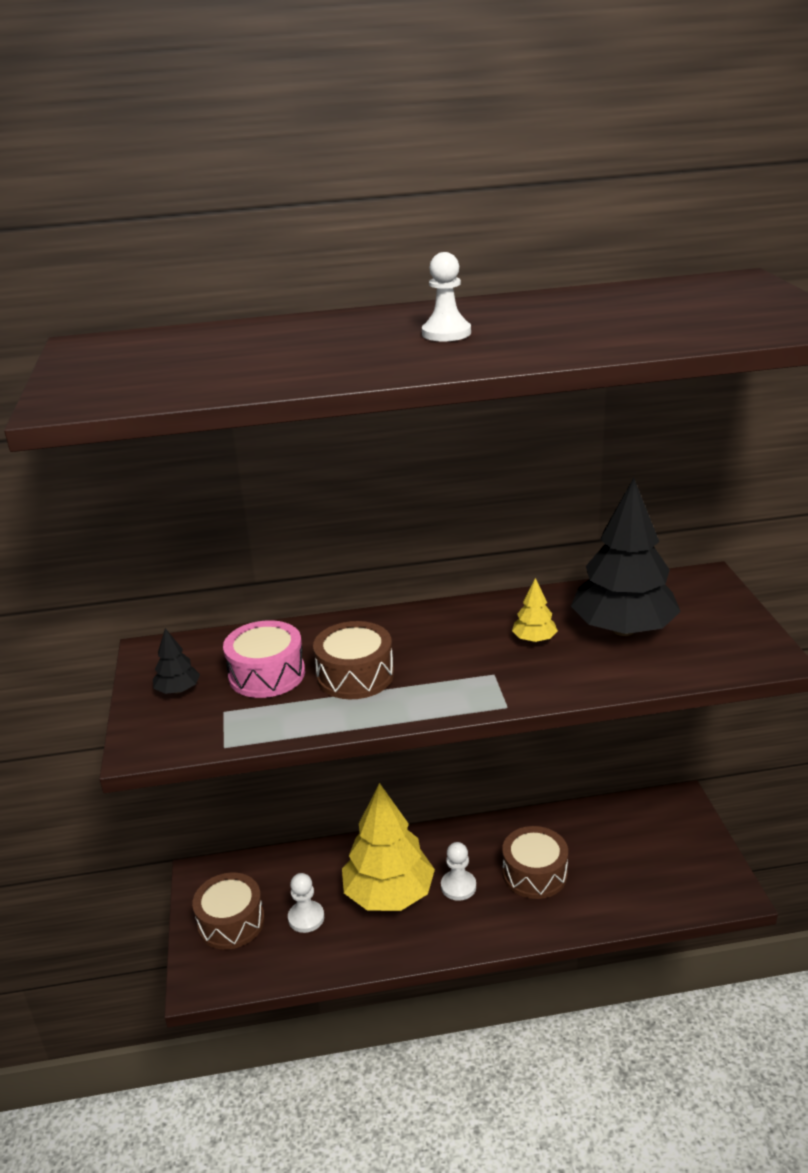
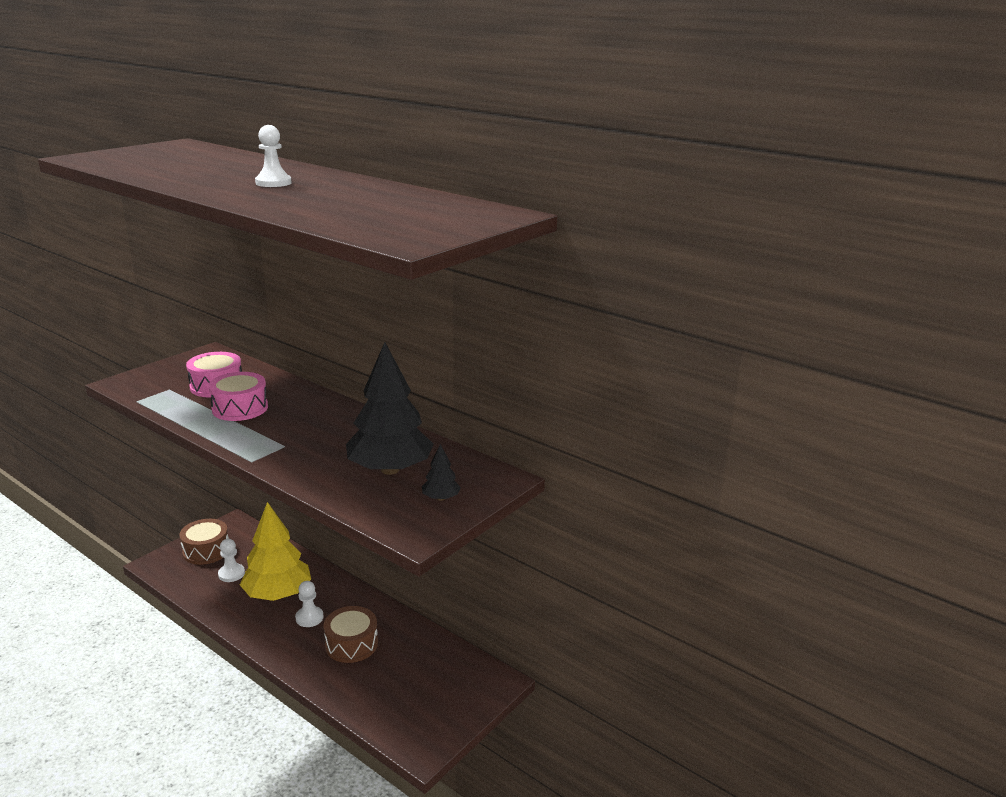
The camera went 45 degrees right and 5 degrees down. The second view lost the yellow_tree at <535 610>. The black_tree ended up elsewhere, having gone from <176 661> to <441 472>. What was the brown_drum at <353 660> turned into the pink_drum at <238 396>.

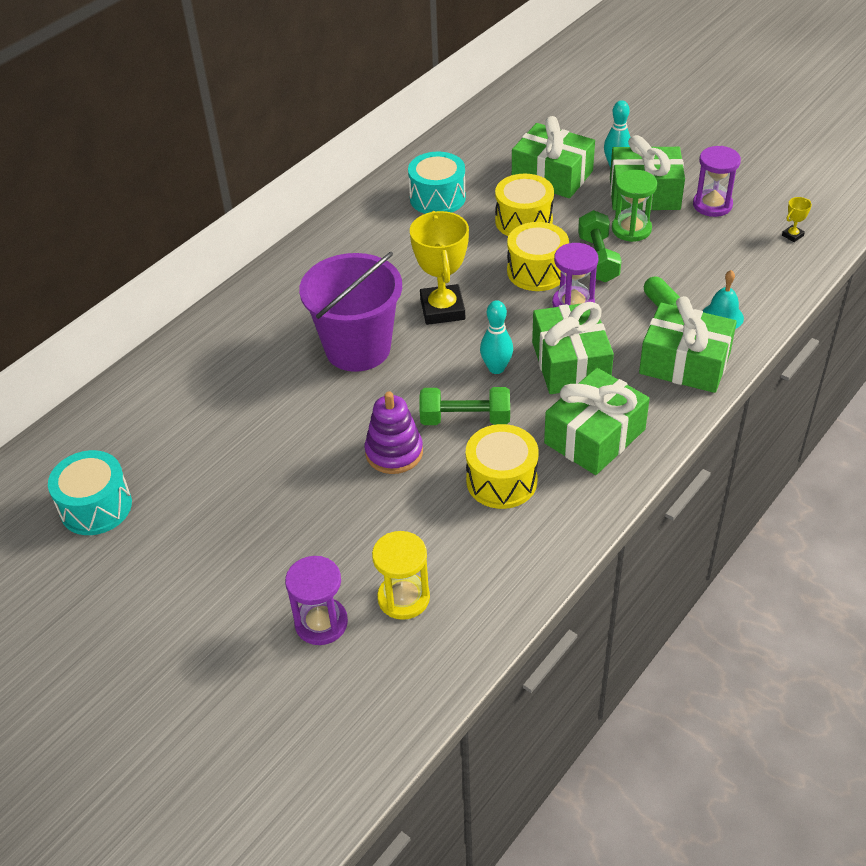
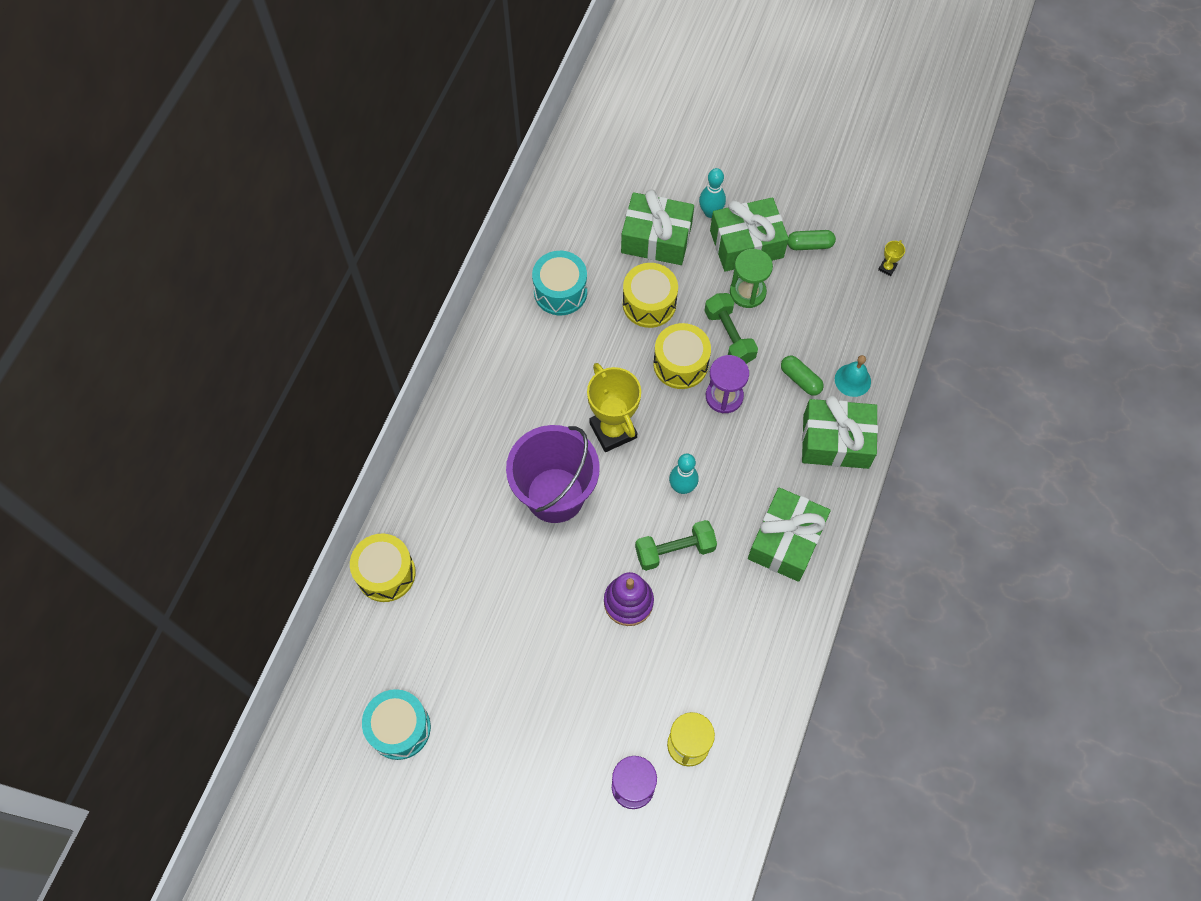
The camera went 20 degrees left and 20 degrees up. The second view lost the green_gift at <573 348>. The yellow_drum ended up elsewhere, having gone from <502 466> to <383 568>. Where the purple_hourglass stood at <717 181>, the green_capsule came to stand at <812 240>.

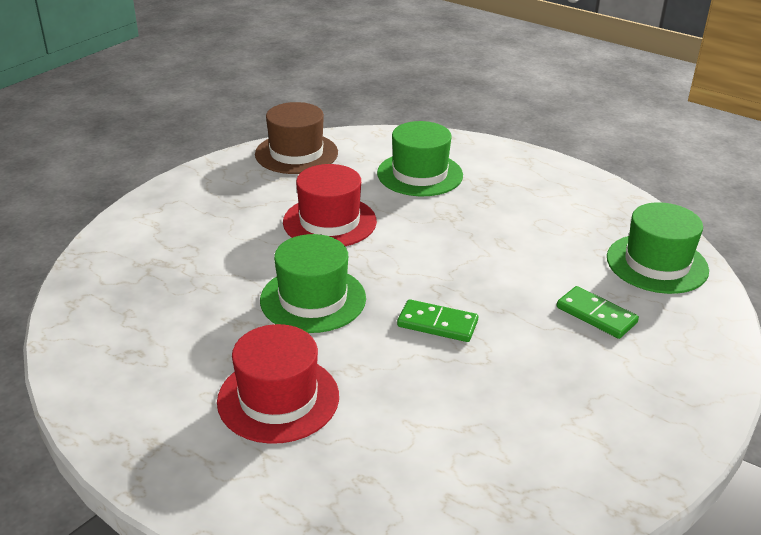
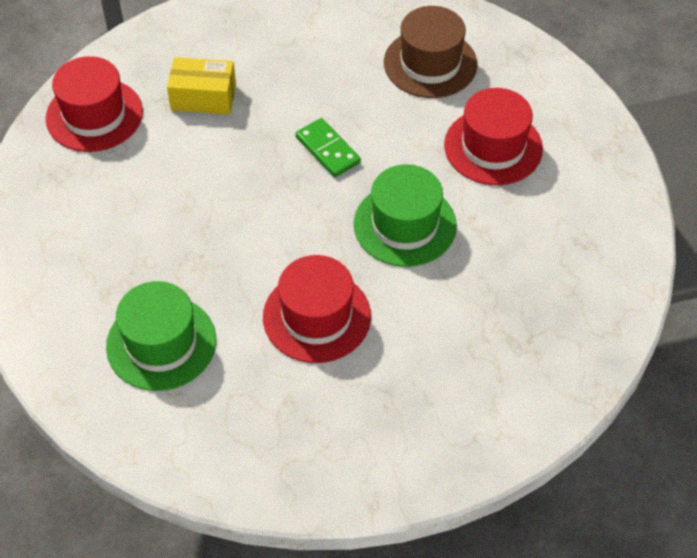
The camera went 145 degrees left and 20 degrees up. The brown_hat ended up elsewhere, having gone from <296 138> to <431 52>. Where the green_domino stood at <598 312>, the yellow_box came to stand at <201 86>. What was the green_hat at <658 248> turned into the red_hat at <94 104>.

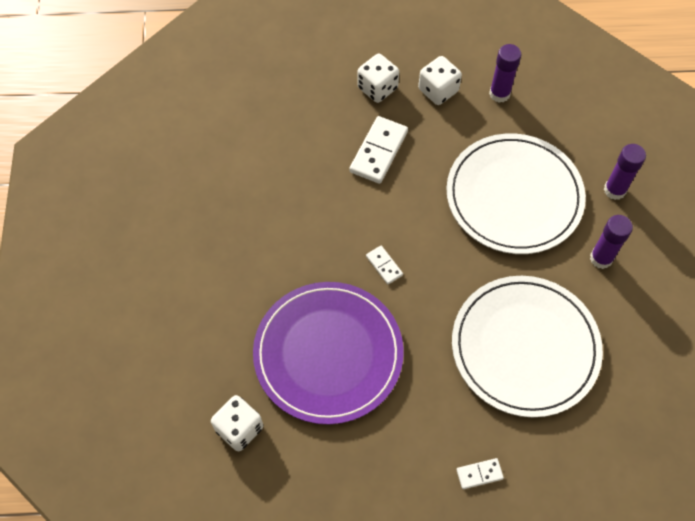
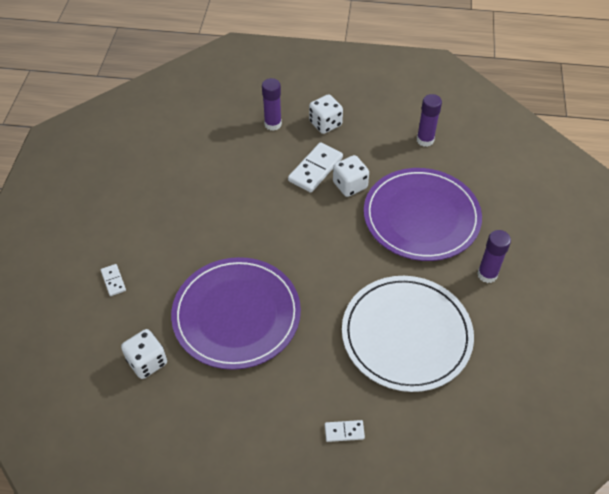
The camera went 10 degrees right and 10 degrees down. The white_domino ended up elsewhere, having gone from <384 265> to <113 280>. The white_dice ended up elsewhere, having gone from <440 80> to <351 176>. The purple_glue_stick ended up elsewhere, having gone from <625 172> to <272 104>. What was the white_plate at <516 194> turned into the purple_plate at <423 214>.

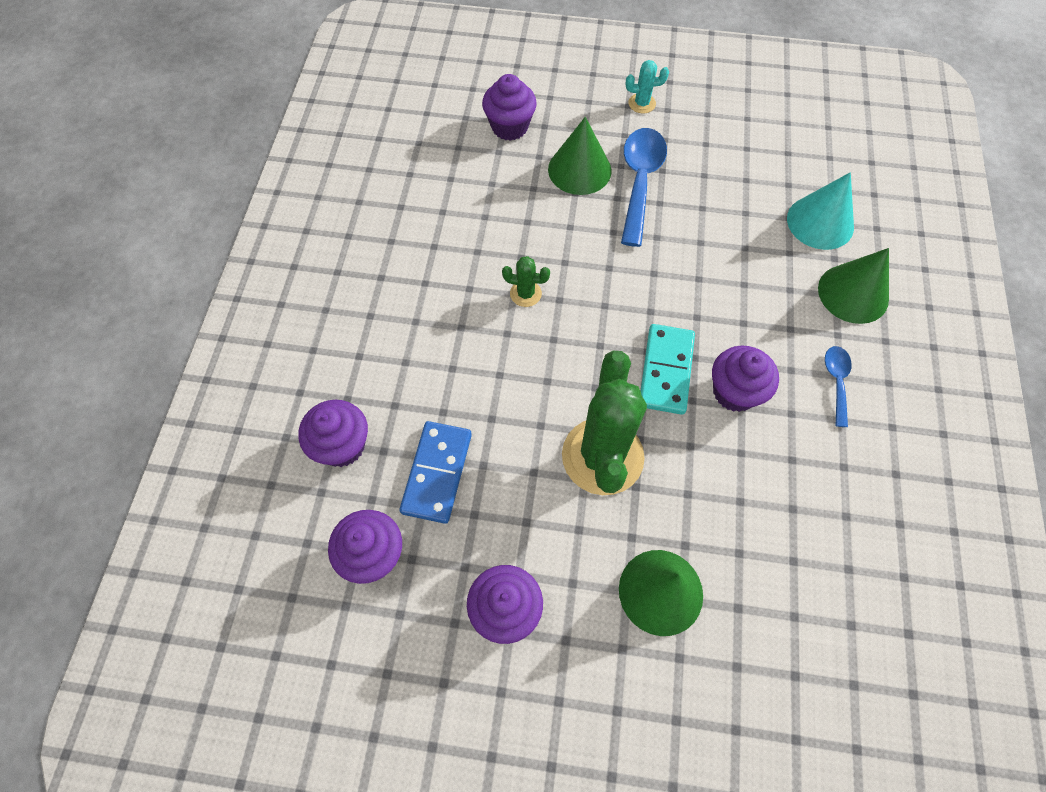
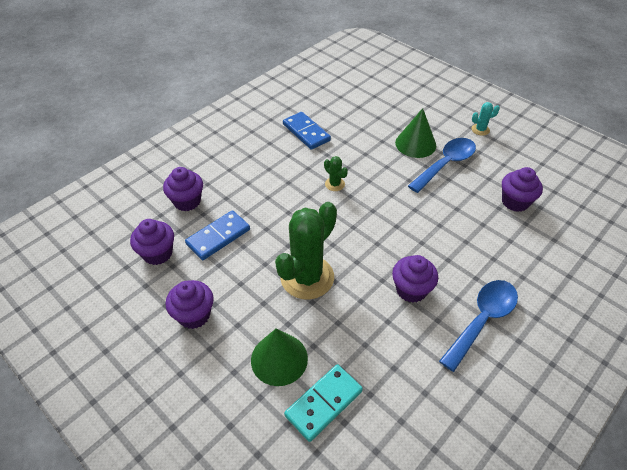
The camera went 35 degrees right and 15 degrees down. The second view lost the turquoise_cone at <820 211>. The second view lost the green_cone at <853 286>. The second view gained the blue_domino at <307 131>. The purple_cupcake ended up elsewhere, having gone from <509 107> to <522 189>. The turquoise_domino ended up elsewhere, having gone from <667 369> to <323 403>. The turquoise_cactus at <647 87> ended up facing another way, 45 degrees counterclockwise from before. The size of the blue_spoon at <838 386> changed by a factor of 1.89.

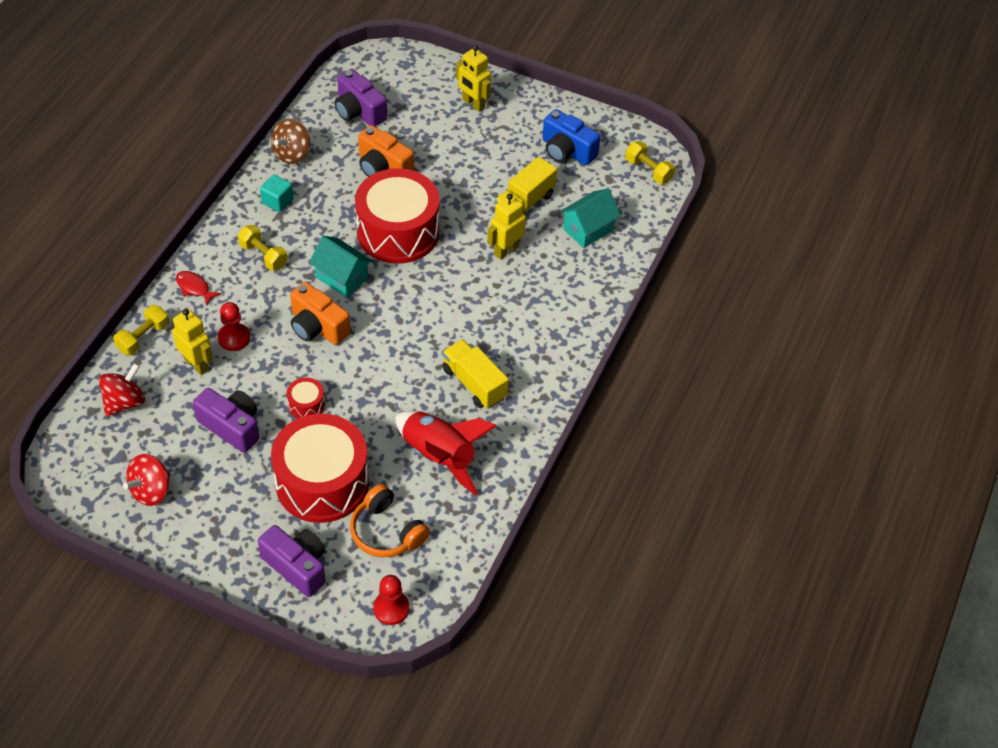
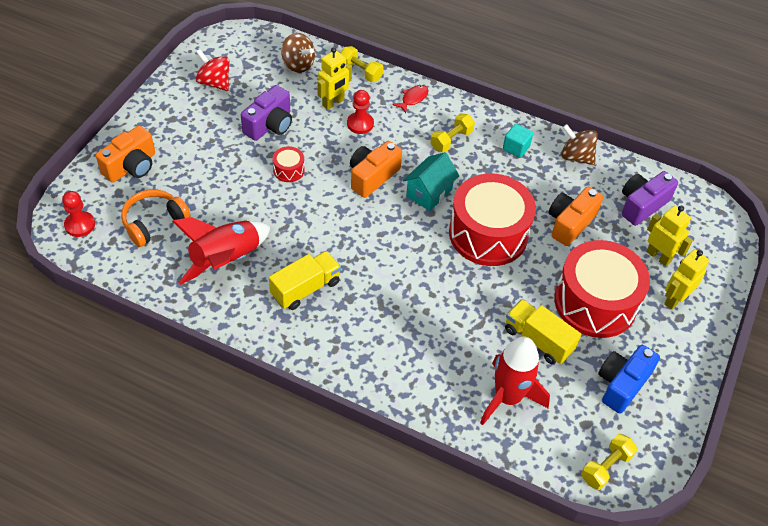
The camera went 90 degrees right and 0 degrees up. The red_drum ended up elsewhere, having gone from <320 468> to <602 289>. The yellow_robot ended up elsewhere, having gone from <506 226> to <669 236>. Where the turquoise_house stood at <590 218>, the red_rocket came to stand at <515 381>. What was the red_spinning_top at <122 390> turned into the brown_spinning_top at <298 53>. What was the purple_camera at <291 561> turned into the orange_camera at <125 154>.

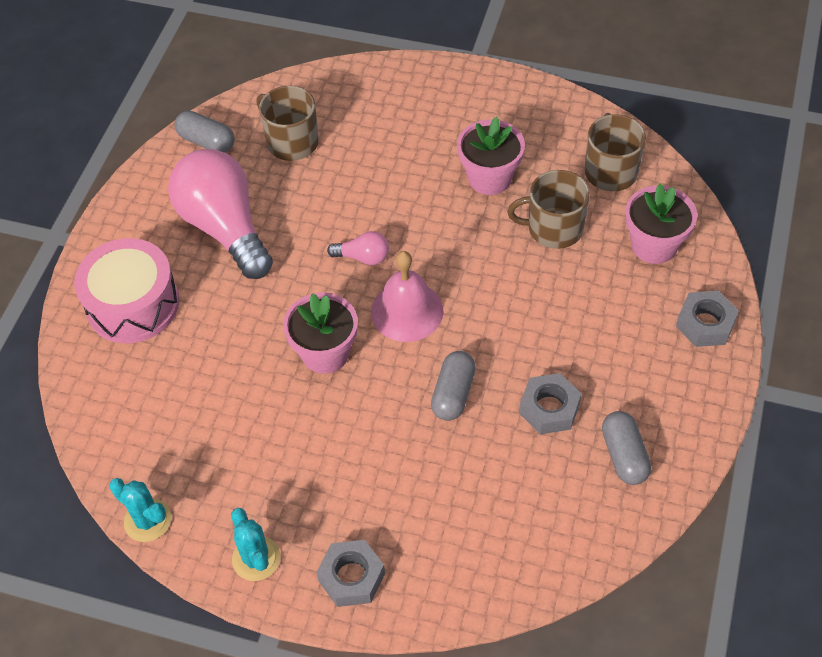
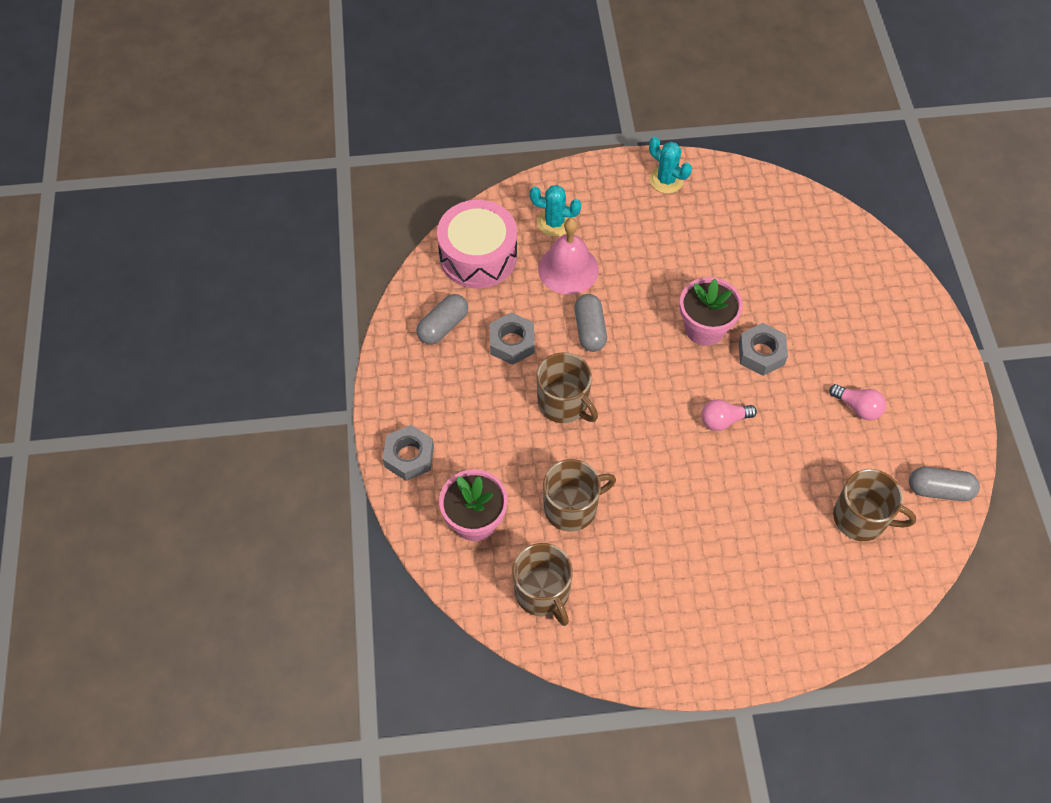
The camera went 155 degrees right and 5 degrees up. The second view lost the pink_flower_pot at <491 156>. The second view gained the brown_mug at <567 387>. The pink_drum ended up elsewhere, having gone from <126 290> to <477 244>. The turquoise_cactus ended up elsewhere, having gone from <140 510> to <555 211>. The grey_nut ended up elsewhere, having gone from <350 573> to <763 349>. The pink_bell ended up elsewhere, having gone from <407 296> to <568 256>. The grey_capsule at <626 448> ended up facing another way, 75 degrees clockwise from before. The size of the pink_light_bulb at <220 214> changed by a factor of 0.42.

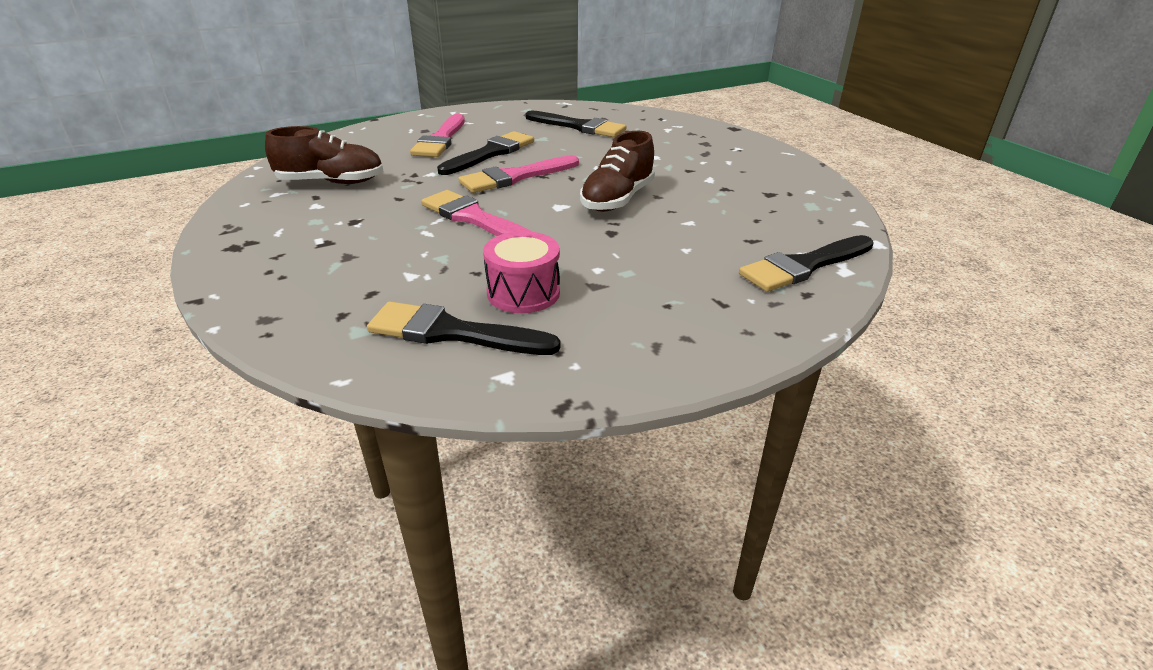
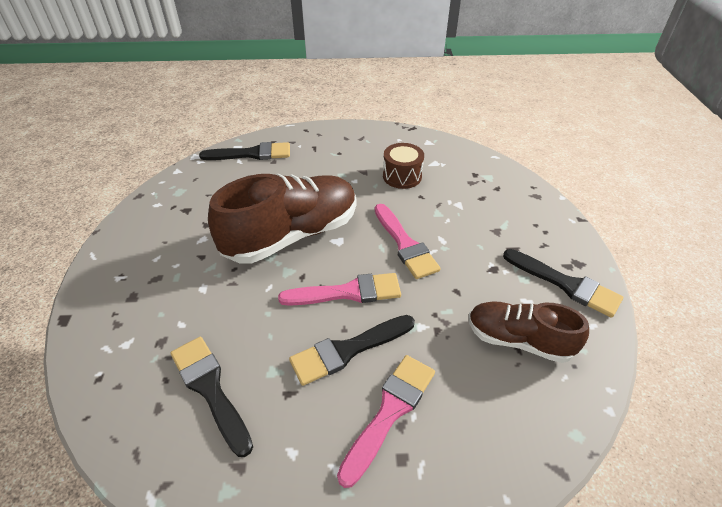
The camera went 155 degrees left and 10 degrees up. The black_brush ended up elsewhere, having gone from <463 328> to <563 283>. What was the pink_drum at <521 272> turned into the brown_drum at <403 166>. The size of the brown_shoe at <617 171> changed by a factor of 1.69.

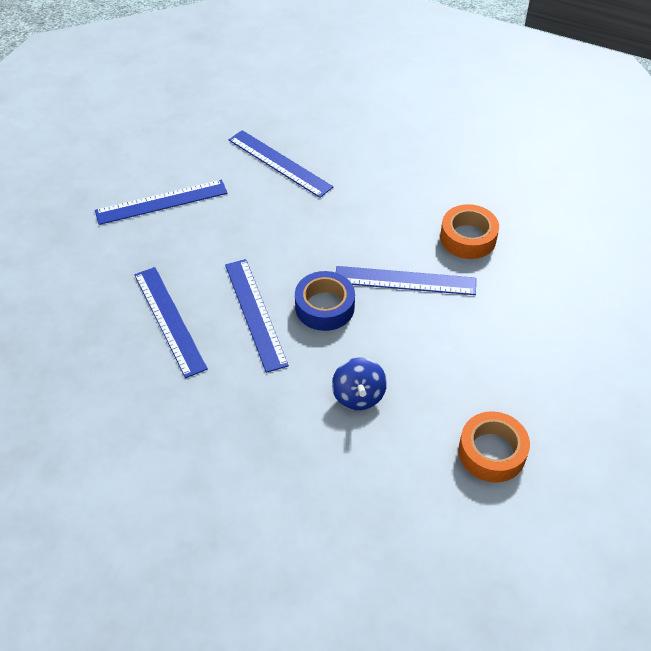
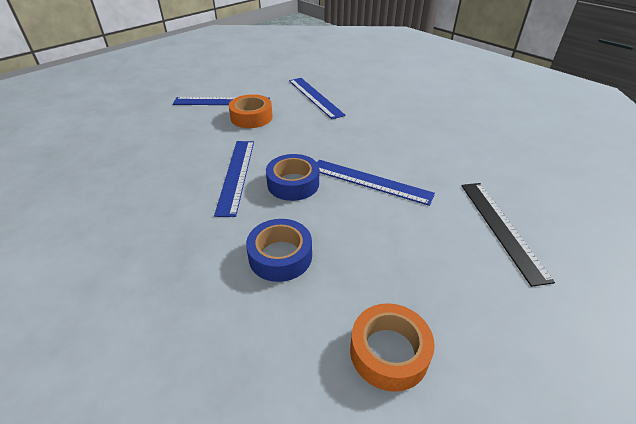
The camera went 20 degrees right and 10 degrees down. The second view lost the blue_ruler at <171 322>. The second view gained the black_ruler at <508 235>. The orange_tape ended up elsewhere, having gone from <469 231> to <251 111>. Where the blue_spinning_top stood at <359 384>, the blue_tape came to stand at <279 250>.

